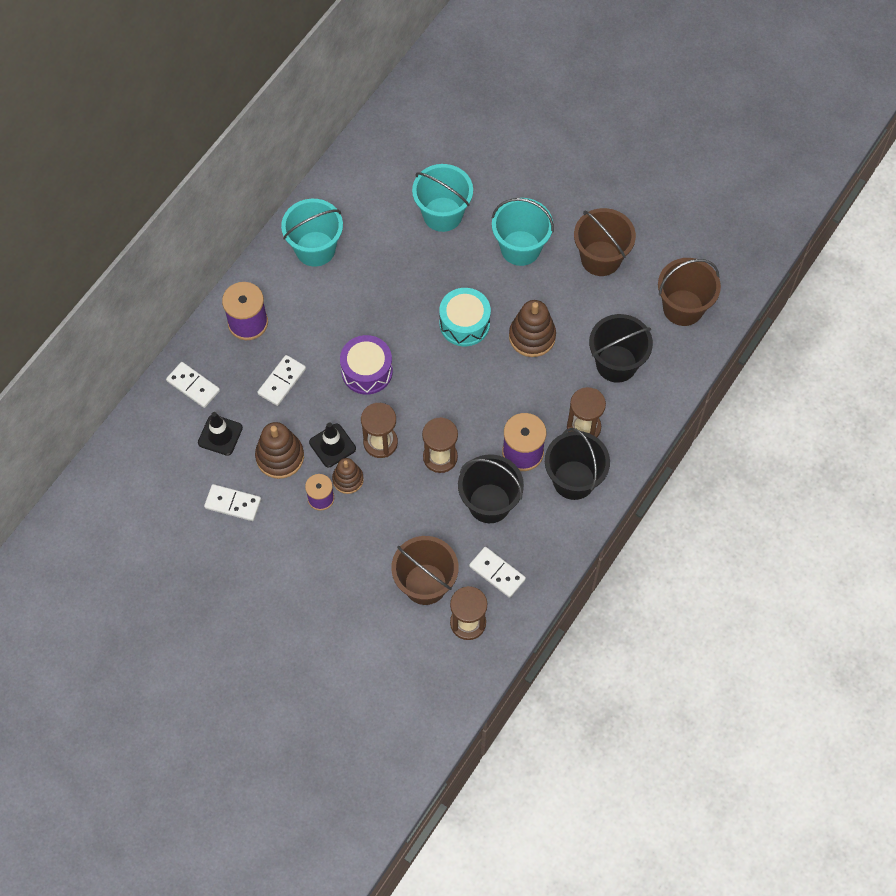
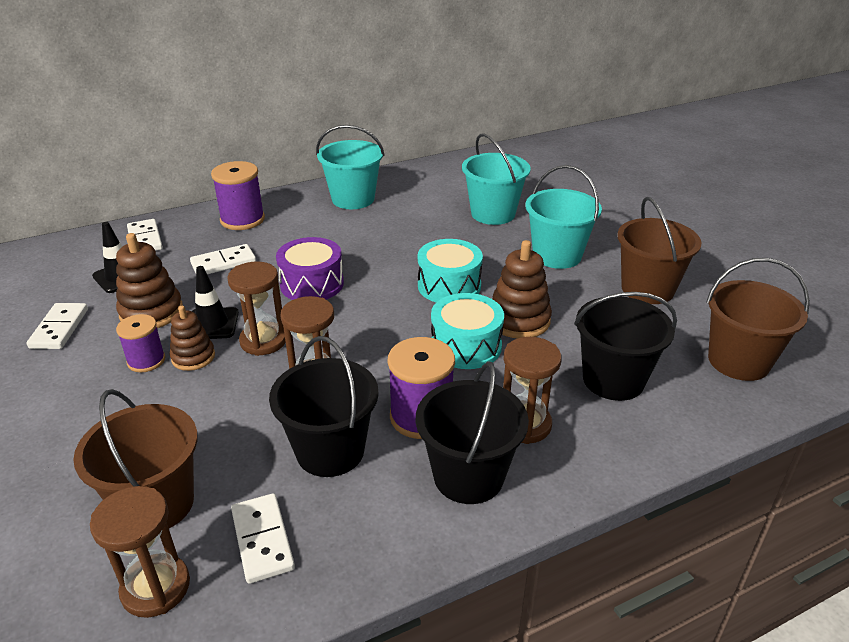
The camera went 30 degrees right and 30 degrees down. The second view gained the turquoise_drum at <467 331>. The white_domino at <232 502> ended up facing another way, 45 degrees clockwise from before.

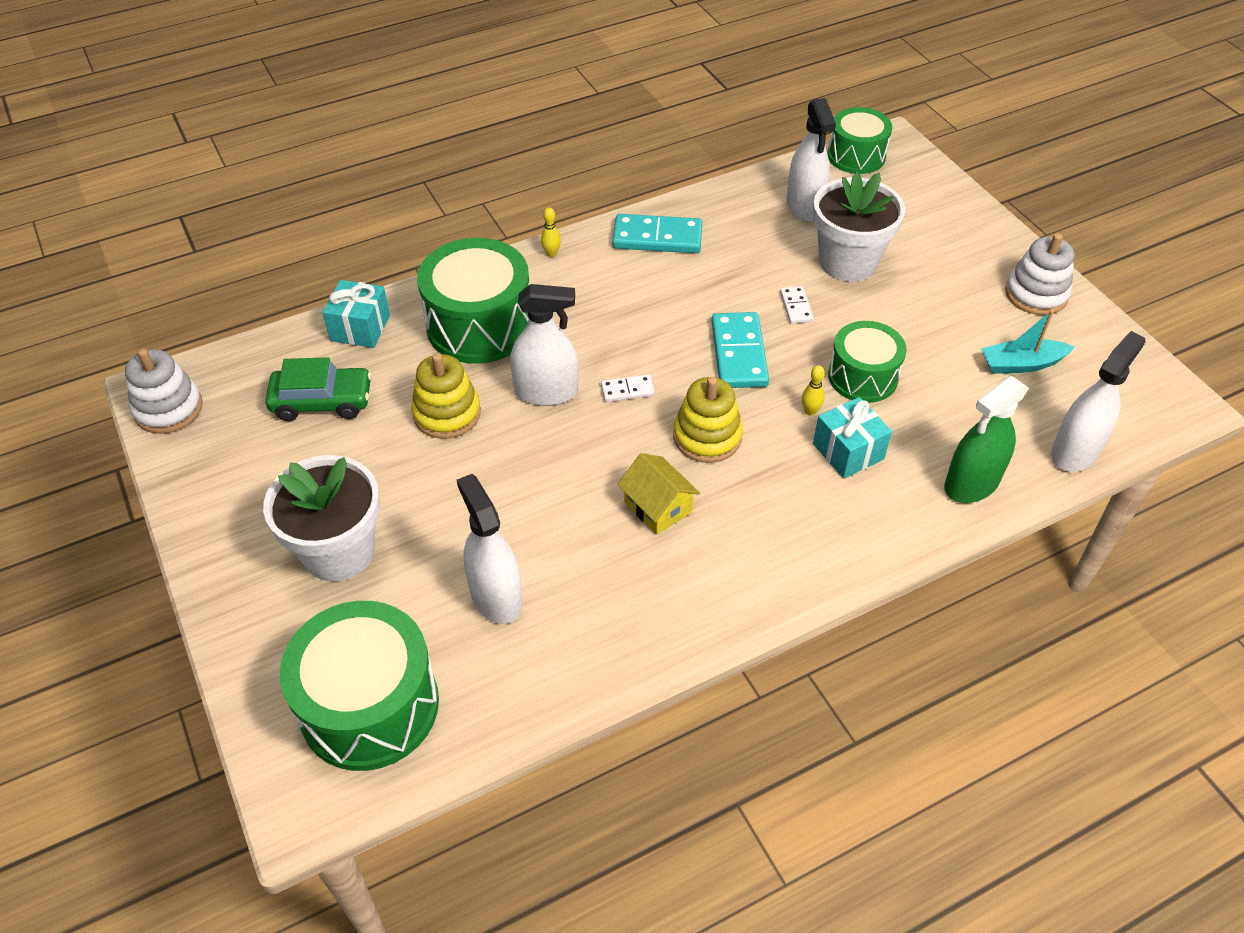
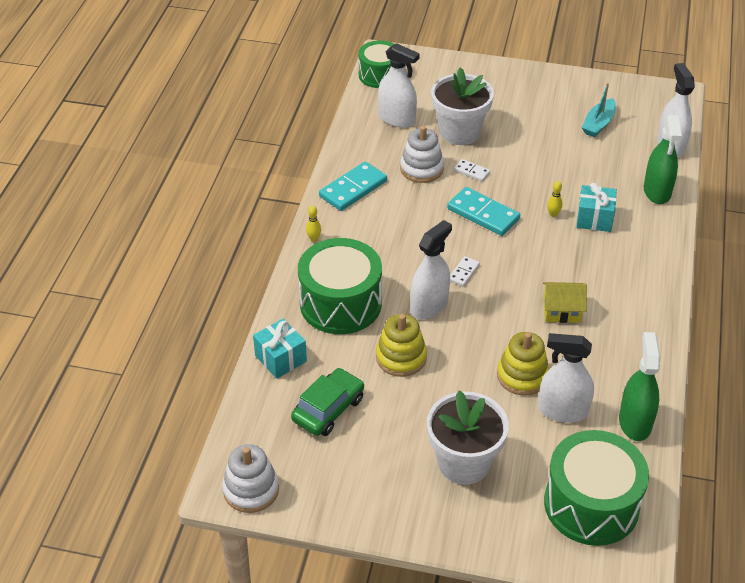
The camera went 50 degrees left and 5 degrees down. The second view lost the green_drum at <867 362>. The second view gained the green_spray_bottle at <639 386>. The yellow_stacking_toy ended up elsewhere, having gone from <708 420> to <523 364>. The white_stacking_toy ended up elsewhere, having gone from <1040 274> to <422 154>.

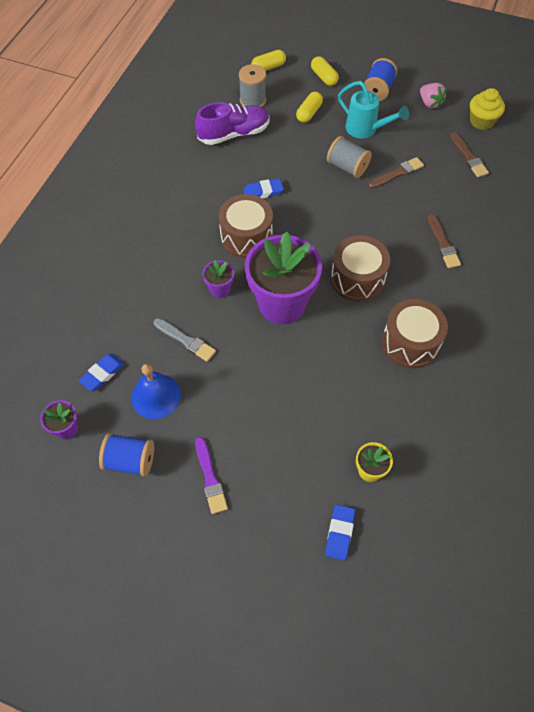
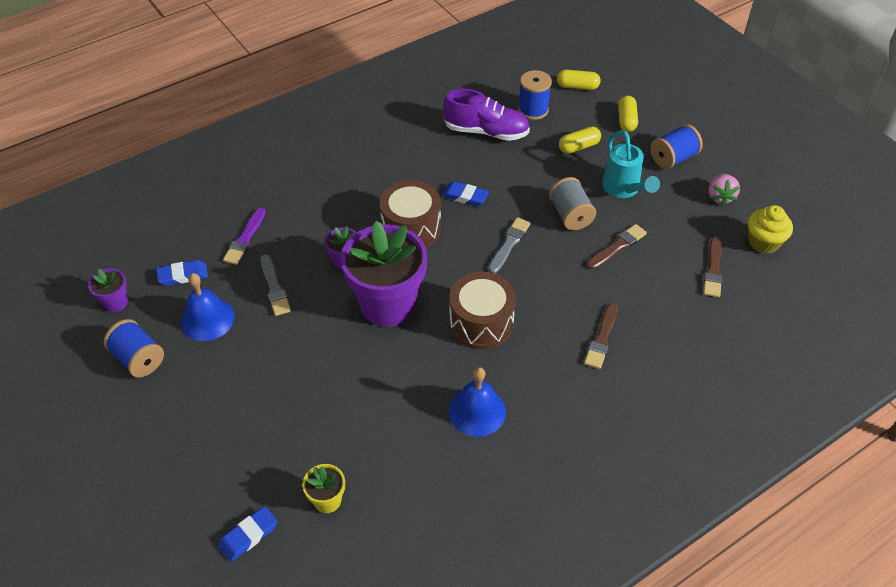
The camera went 35 degrees right and 10 degrees down. The second view gained the grey_brush at <509 245>. The purple_brush ended up elsewhere, having gone from <211 475> to <244 236>. Where the brown_drum stood at <415 333>, the blue_bell came to stand at <477 402>. What was the grey_spool at <252 85> turned into the blue_spool at <535 95>. The brown_brush at <396 173> ended up facing another way, 45 degrees counterclockwise from before.

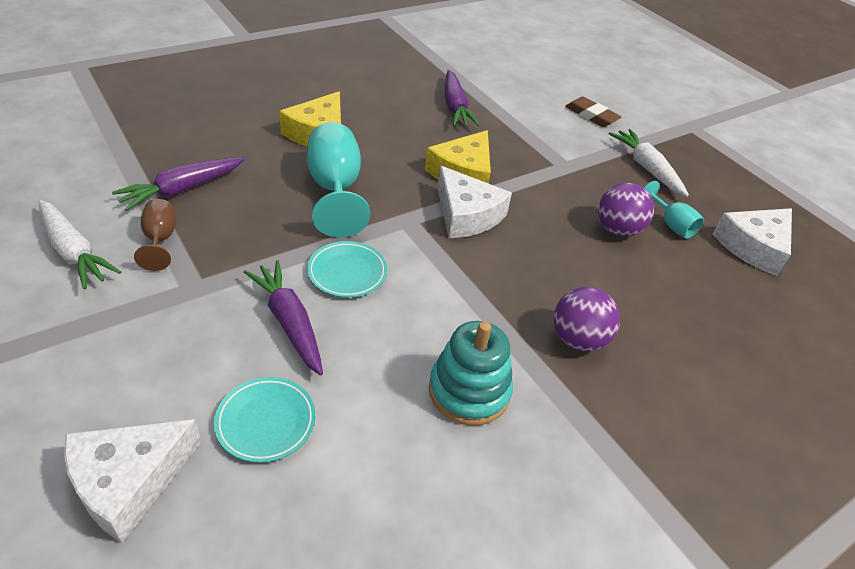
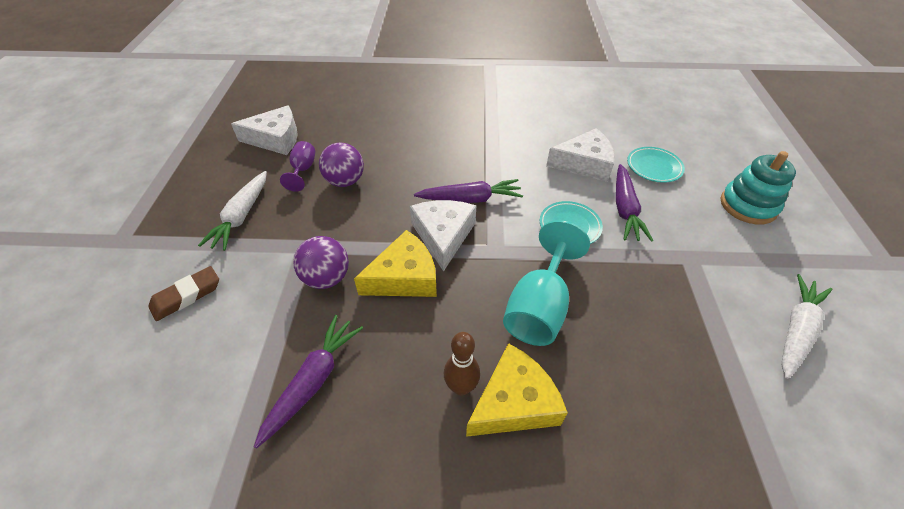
The camera went 140 degrees left and 5 degrees up. The second view lost the brown_goblet at <155 235>. The second view gained the brown_bowling_pin at <462 364>. The white_cheese ended up elsewhere, having gone from <132 481> to <580 155>. The purple_carrot ended up elsewhere, having gone from <178 184> to <468 191>. The turquoise_stacking_toy ended up elsewhere, having gone from <471 373> to <758 188>. The purple_ball ended up elsewhere, having gone from <587 319> to <321 262>. What was the turquoise_goblet at <674 210> turned into the purple_goblet at <297 166>. The white_carrot at <79 245> ended up facing another way, 45 degrees clockwise from before. The brown_eraser at <593 112> ended up facing another way, 60 degrees clockwise from before.

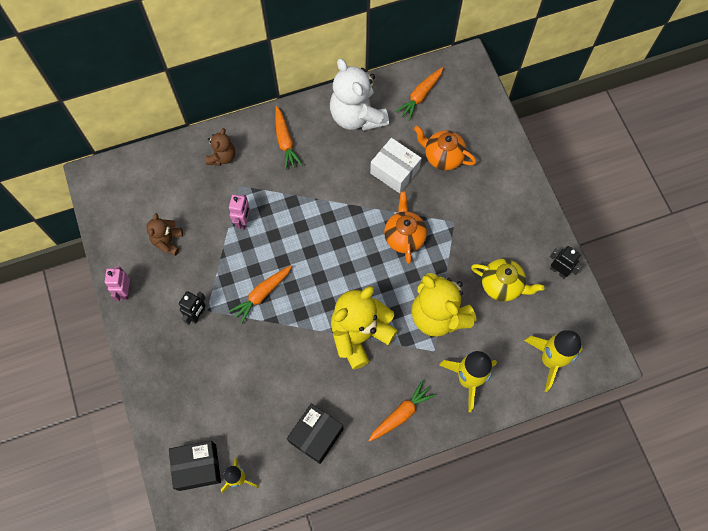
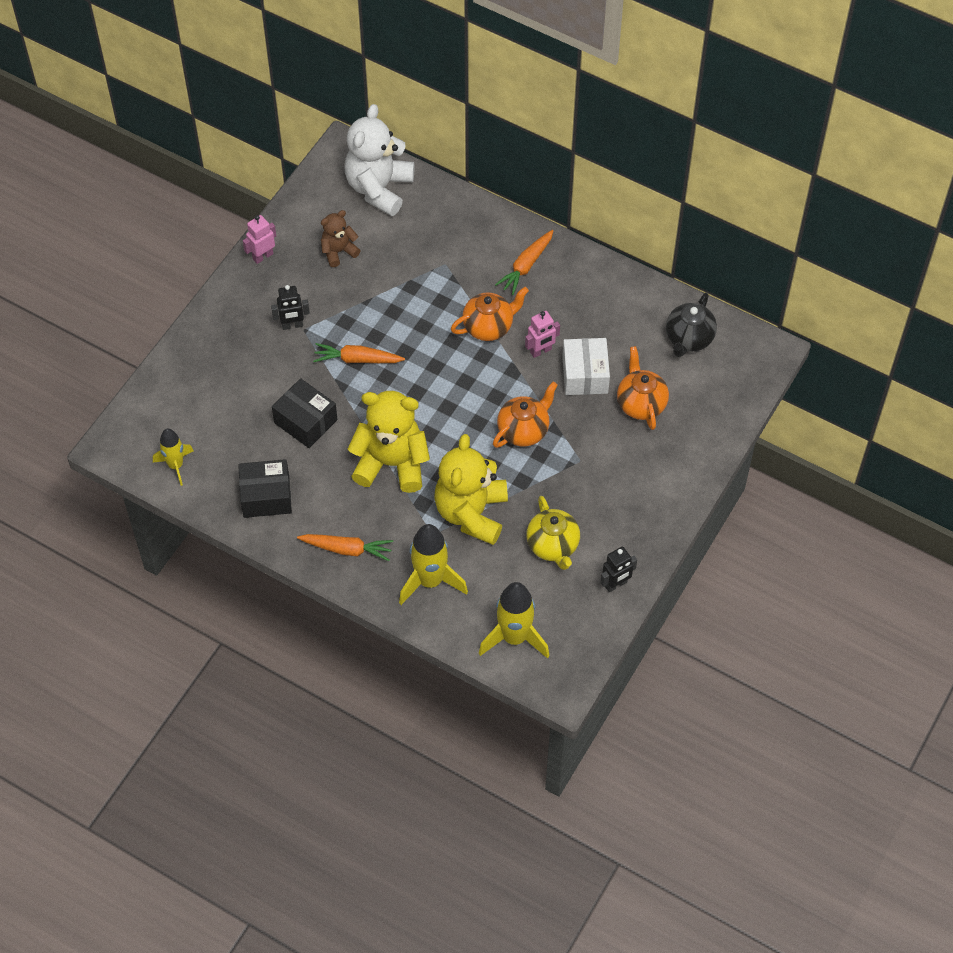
The camera went 50 degrees right and 10 degrees down. The second view lost the brown_teddy_bear at <220 146>. The second view gained the orange_teapot at <490 314>. The black_box ended up elsewhere, having gone from <195 466> to <305 413>. The pink_robot ended up elsewhere, having gone from <239 212> to <542 334>. The white_teddy_bear ended up elsewhere, having gone from <359 94> to <379 160>. Where the orange_carrot stood at <419 94>, the black_teapot came to stand at <691 325>. The black_robot at <566 262> ended up facing another way, 60 degrees clockwise from before.

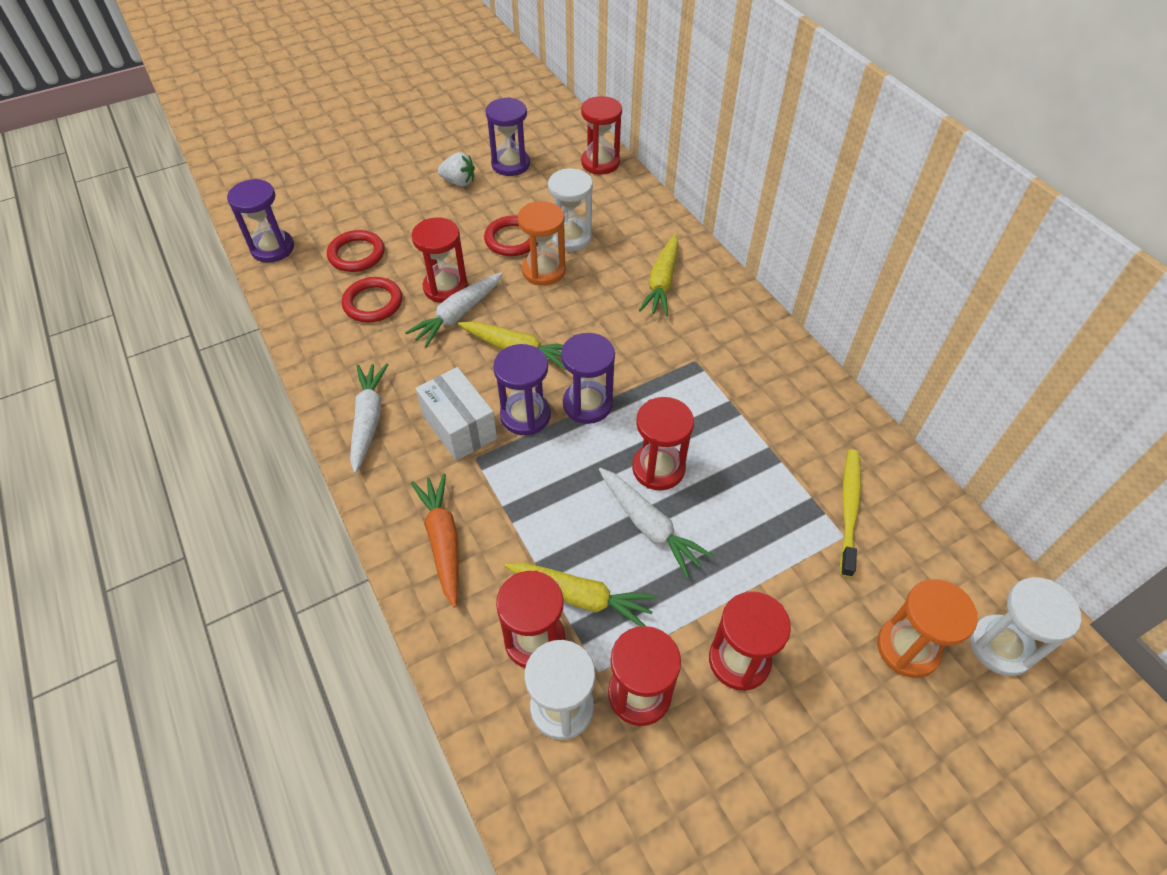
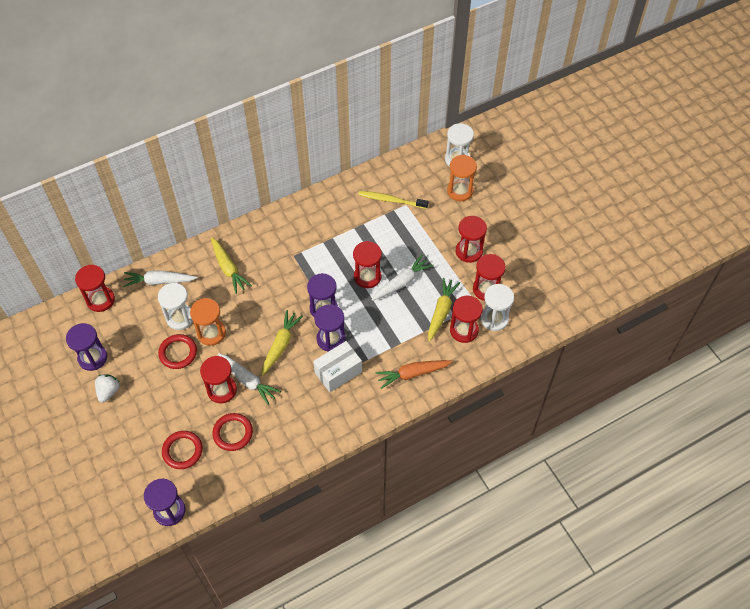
The camera went 90 degrees left and 5 degrees up. The white_carrot ended up elsewhere, having gone from <369 418> to <160 278>. The yellow_carrot at <659 275> ended up facing another way, 45 degrees clockwise from before.

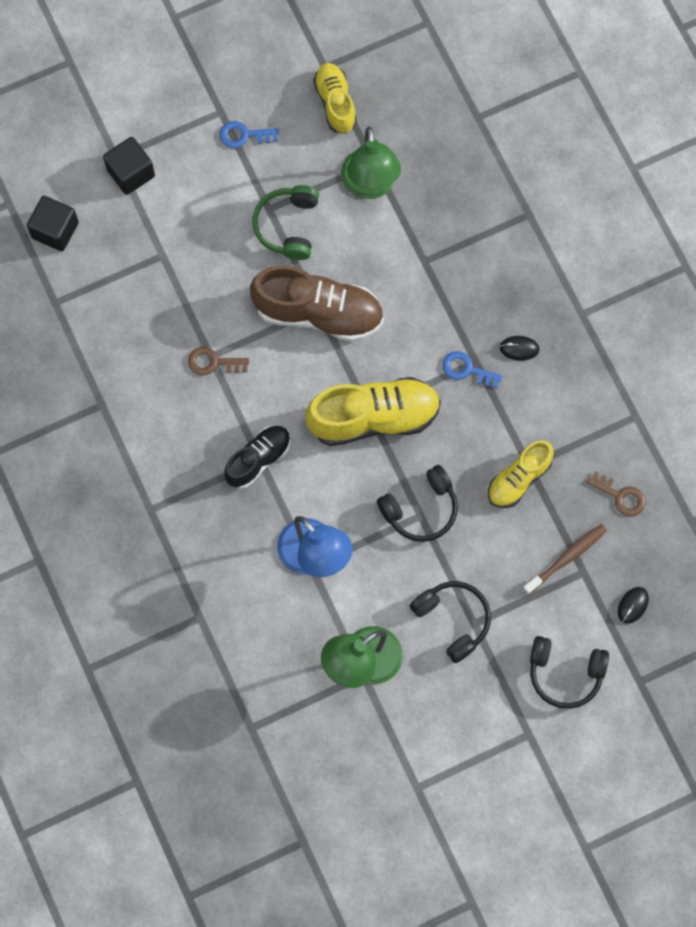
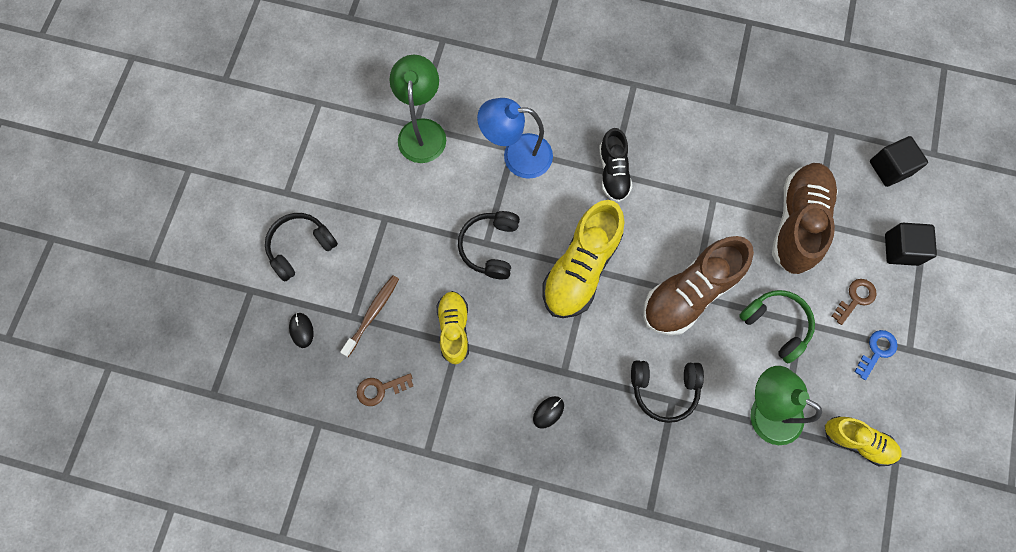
The camera went 130 degrees right and 0 degrees up. The second view lost the blue_key at <472 369>. The second view gained the brown_shoe at <805 218>. The brown_key ended up elsewhere, having gone from <218 361> to <854 302>. The black_headphones ended up elsewhere, having gone from <450 622> to <667 391>. The brown_toothbrush at <565 559> ended up facing another way, 150 degrees counterclockwise from before.

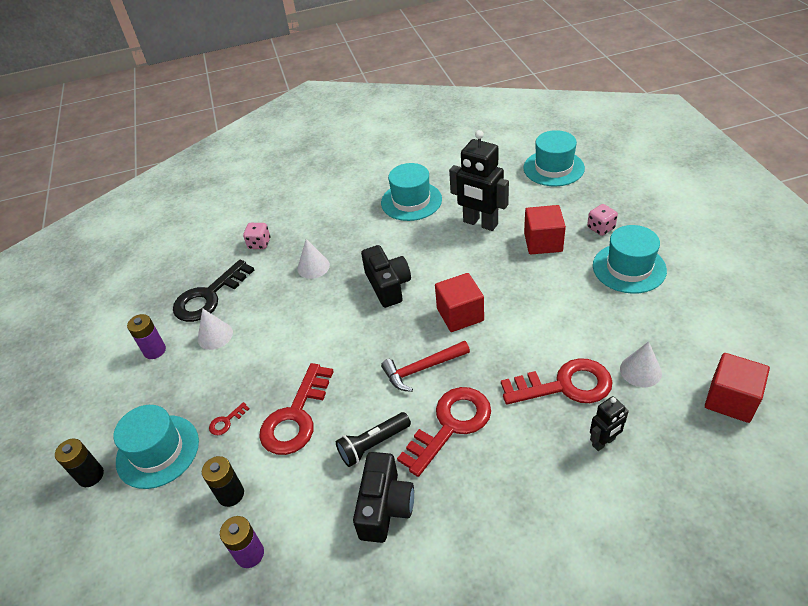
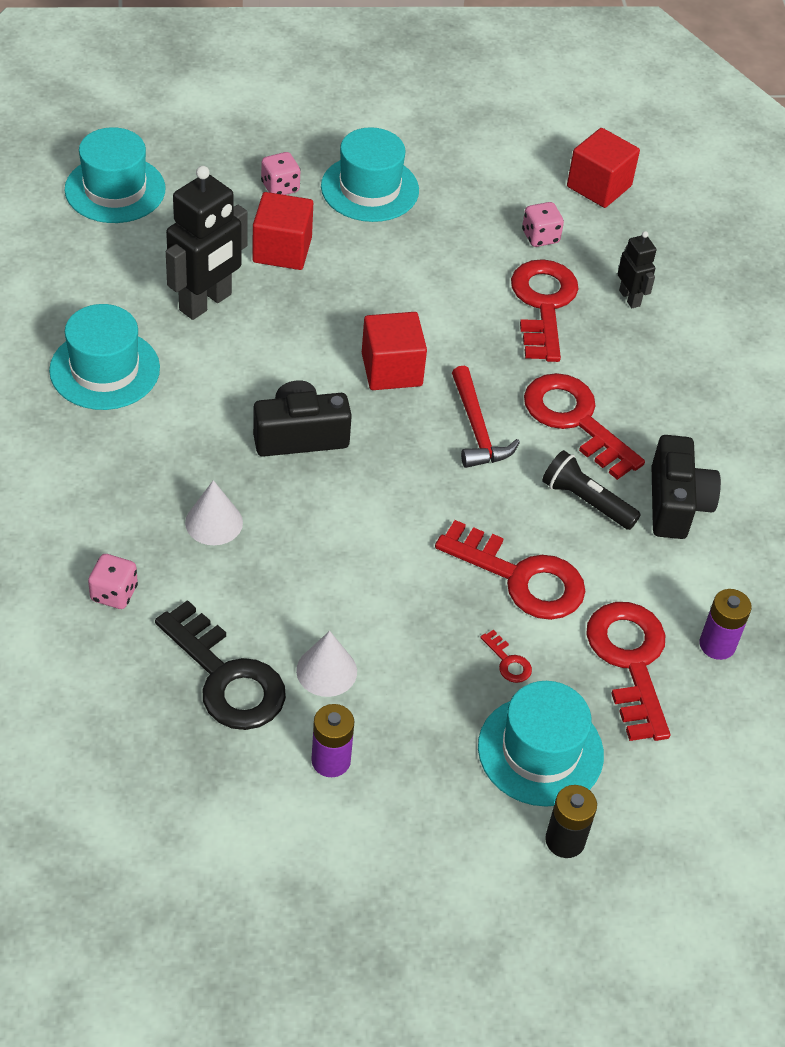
The camera went 90 degrees left and 5 degrees up. Where the black_battery stood at <223 481>, the red_key came to stand at <628 671>. Where the white_cone stood at <641 364>, the pink_dice came to stand at <543 224>. The black_flashlight at <373 439> ended up facing another way, 150 degrees clockwise from before. The black_camera at <383 497> ended up facing another way, 75 degrees clockwise from before.

